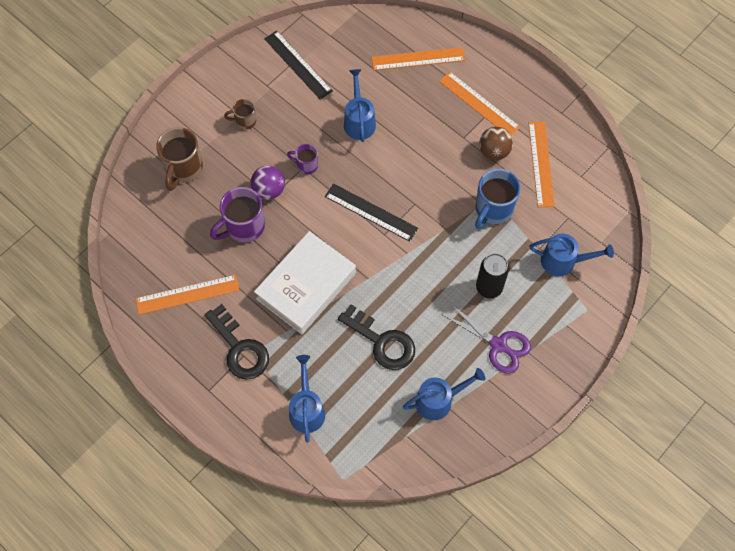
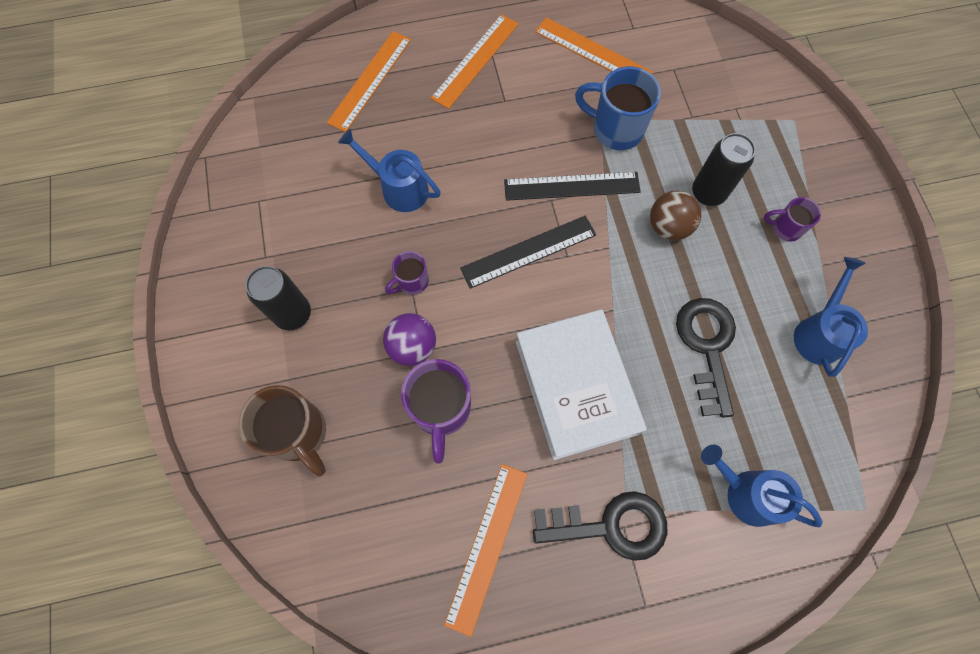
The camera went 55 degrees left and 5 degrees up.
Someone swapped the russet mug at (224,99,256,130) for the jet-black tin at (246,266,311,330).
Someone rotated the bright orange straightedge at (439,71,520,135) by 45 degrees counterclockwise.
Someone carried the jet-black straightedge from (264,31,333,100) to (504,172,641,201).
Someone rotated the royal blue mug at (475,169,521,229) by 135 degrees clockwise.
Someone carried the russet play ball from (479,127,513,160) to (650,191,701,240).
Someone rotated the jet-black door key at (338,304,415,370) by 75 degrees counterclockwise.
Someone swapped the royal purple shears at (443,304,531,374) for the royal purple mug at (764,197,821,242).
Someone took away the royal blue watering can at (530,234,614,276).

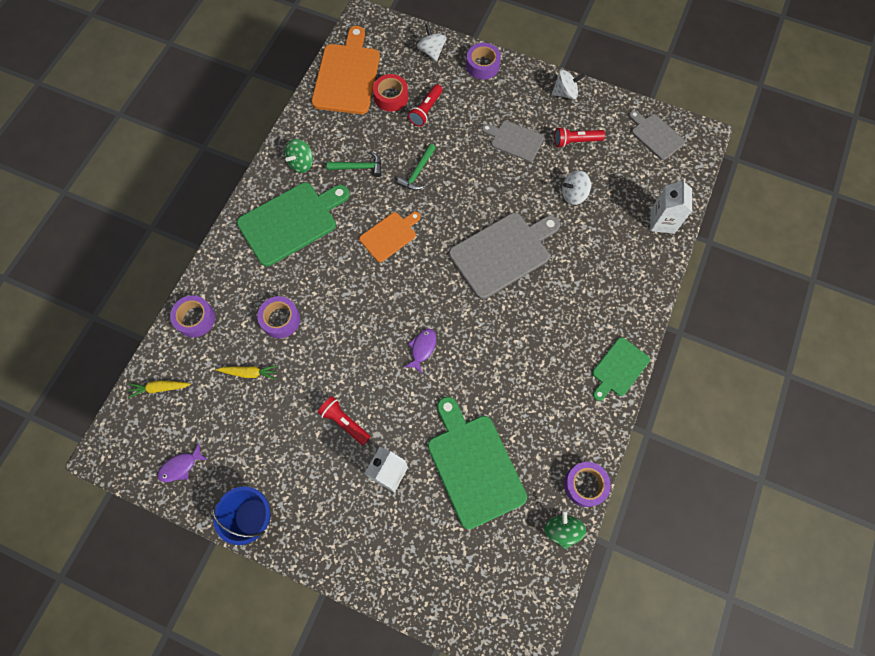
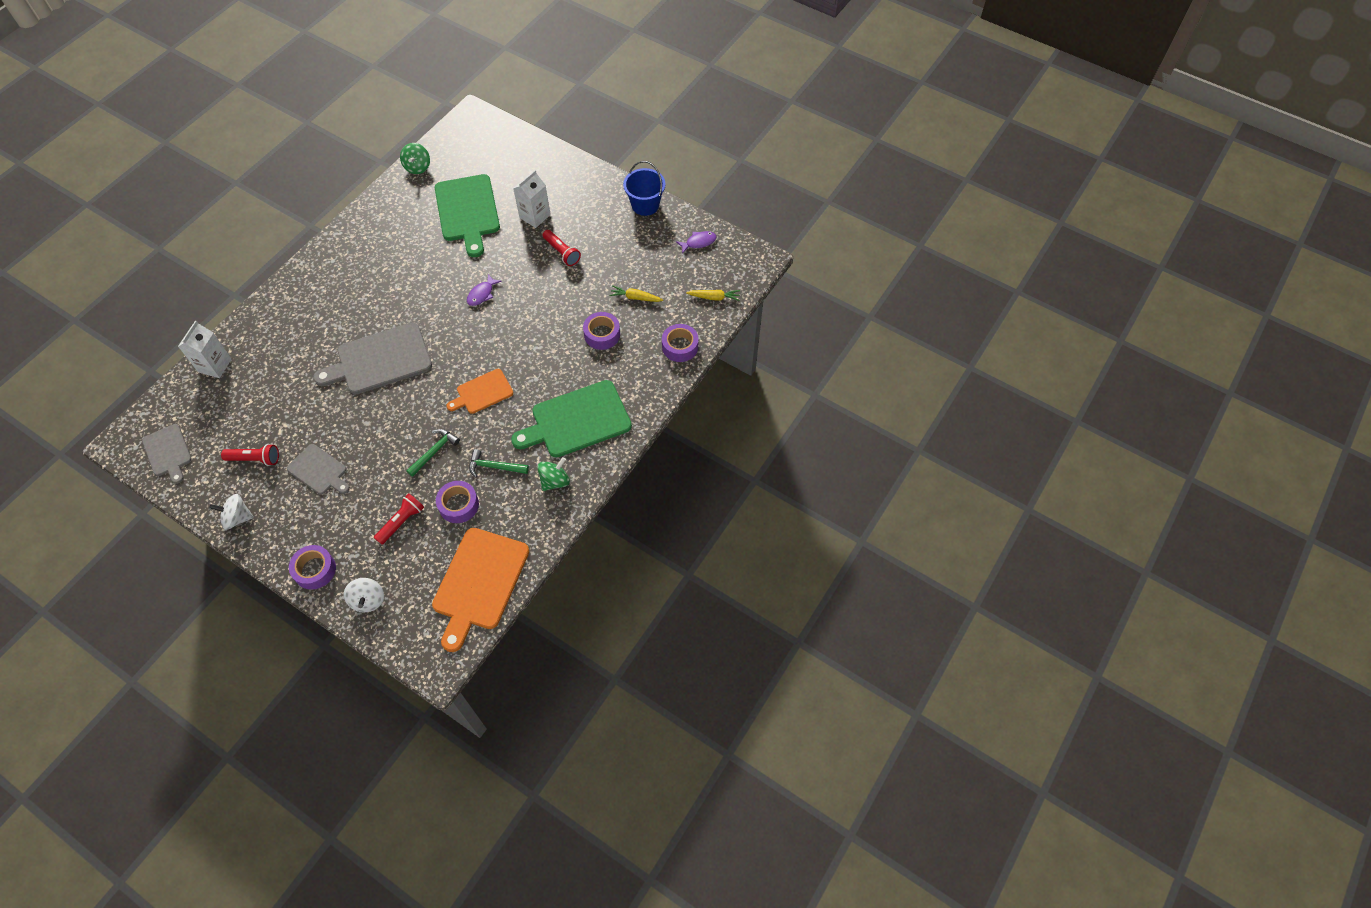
The camera went 170 degrees left and 10 degrees down.
Someone carried the royal purple sticky tape from (564,462,611,507) to (436,481,479,523).
Someone took away the scarlet sticky tape at (373,74,408,112).
Someone took away the pure white toy top at (562,170,591,205).
Someone took away the leaf-green chopping board at (592,337,650,401).

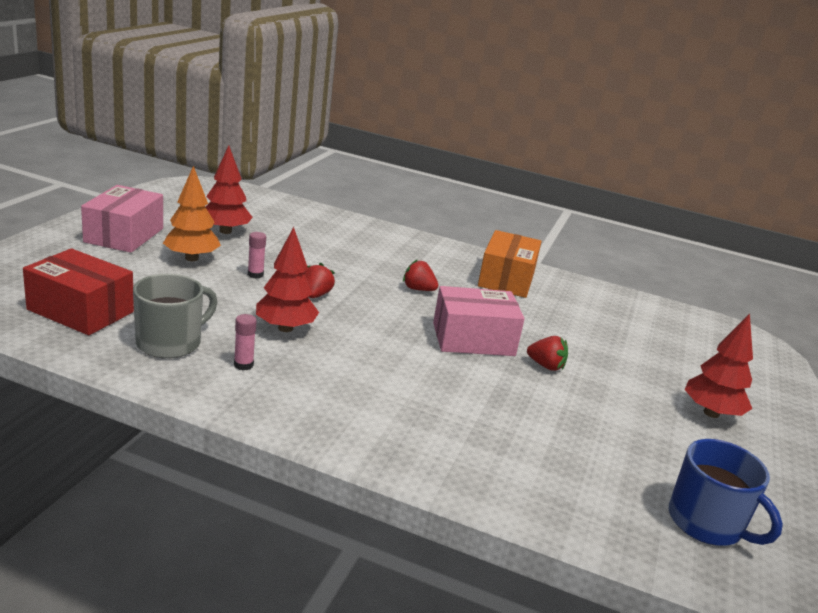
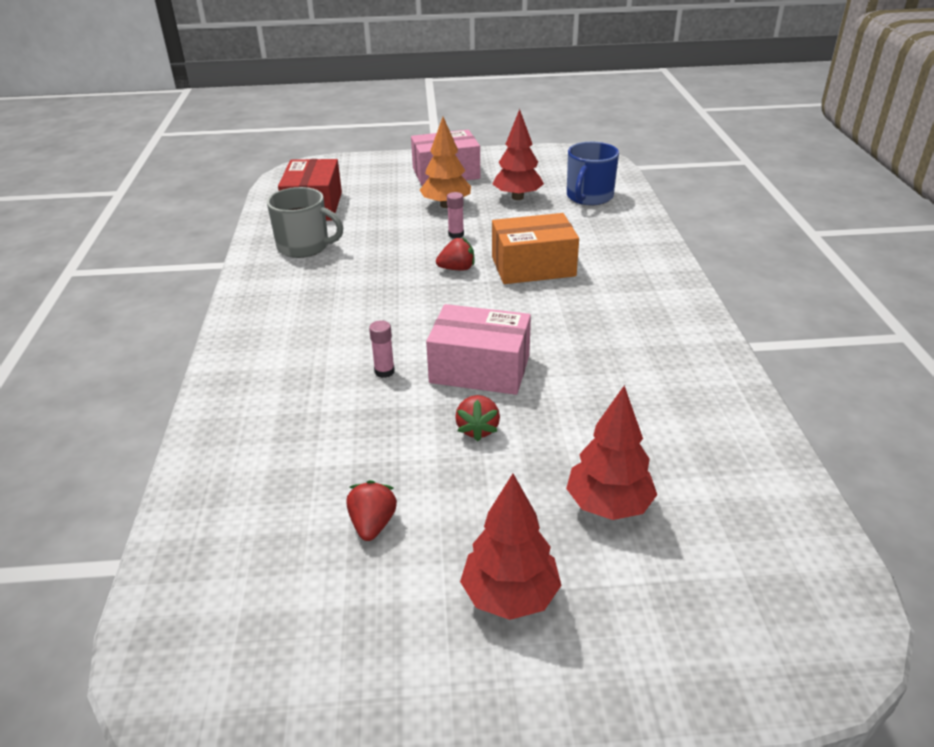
The camera went 70 degrees right and 10 degrees up.
Someone carried the scarlet strawberry from (403,259,438,291) to (347,480,397,541).
Someone carried the rose-pink glue stick from (234,314,257,370) to (369,320,395,378).
Someone rotated the rose-pink package at (433,286,525,356) by 45 degrees counterclockwise.
Someone carried the bright orange package from (478,230,542,298) to (492,213,579,284).
Someone carried the scarlet tree from (256,227,319,332) to (566,385,657,520).
Someone carried the royal blue mug from (669,439,783,546) to (567,142,619,205).

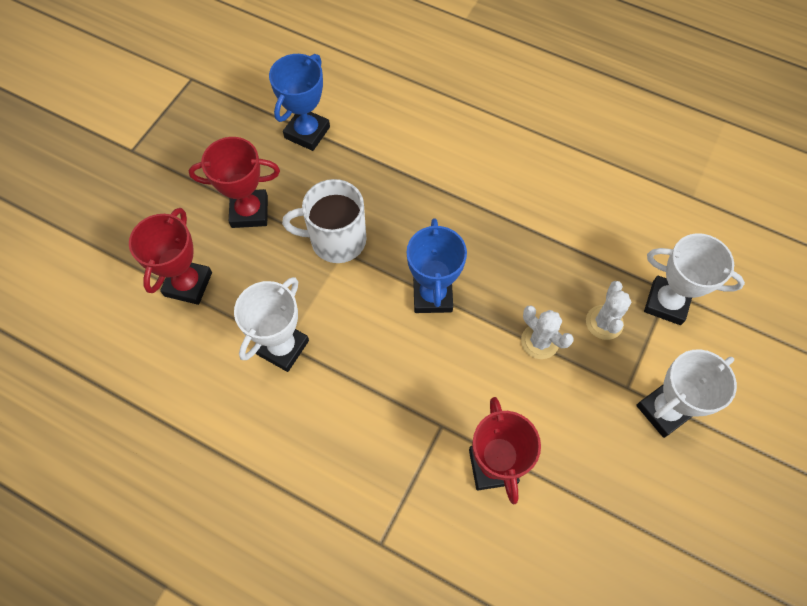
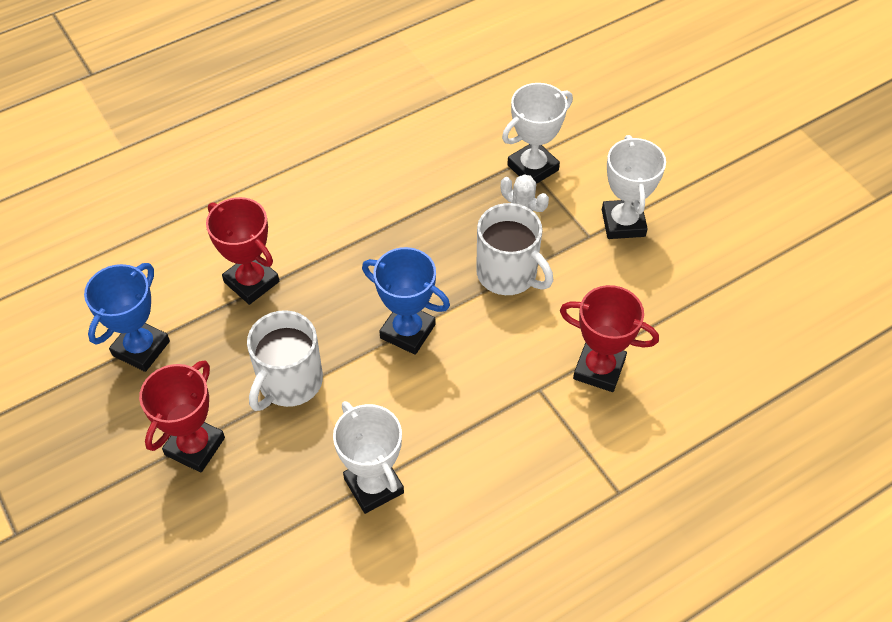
The camera went 60 degrees left and 10 degrees down.
Someone rotated the royal blue prize cup at (269,54,330,151) by 60 degrees clockwise.
Someone carried the scarlet prize cup from (129,208,212,305) to (206,197,279,305).
Someone swapped the pure white saguaro cactus at (521,305,574,359) for the pure white mug at (476,203,553,295).

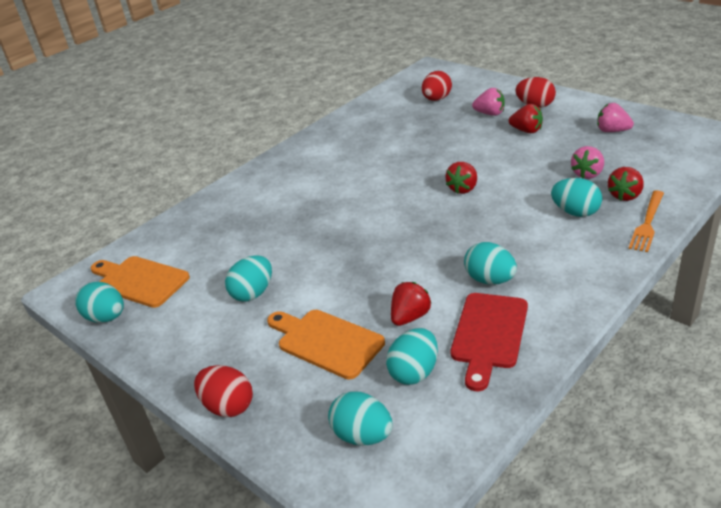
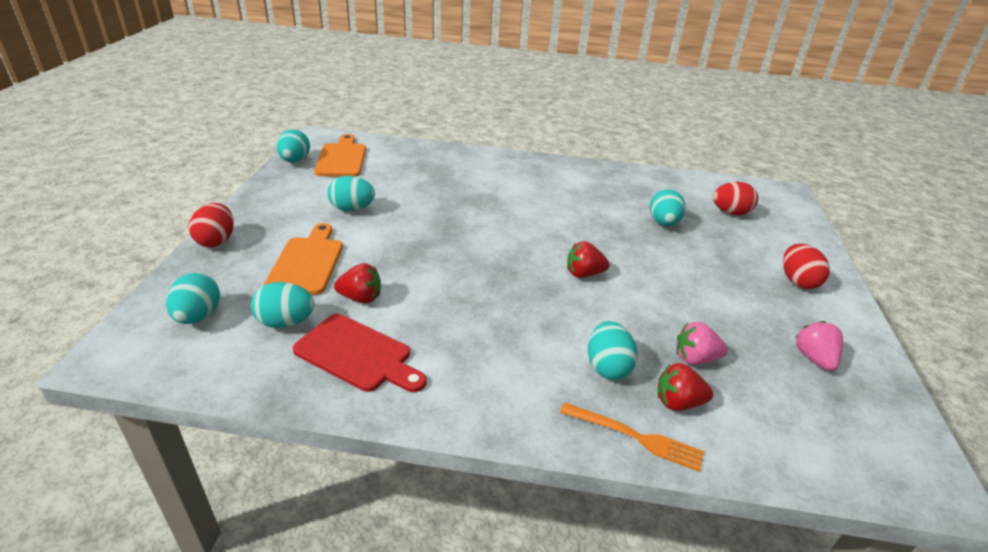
The camera went 50 degrees right and 0 degrees up.
Someone rotated the scarlet chopping board at (451,293,528,391) by 135 degrees counterclockwise.
Someone rotated the bright orange fork at (629,190,664,252) by 150 degrees counterclockwise.
Someone carried the teal toy egg from (464,242,517,285) to (650,189,686,226).
Someone took away the rose-pink strawberry at (472,88,505,116).
Someone took away the scarlet strawberry at (509,104,543,133).

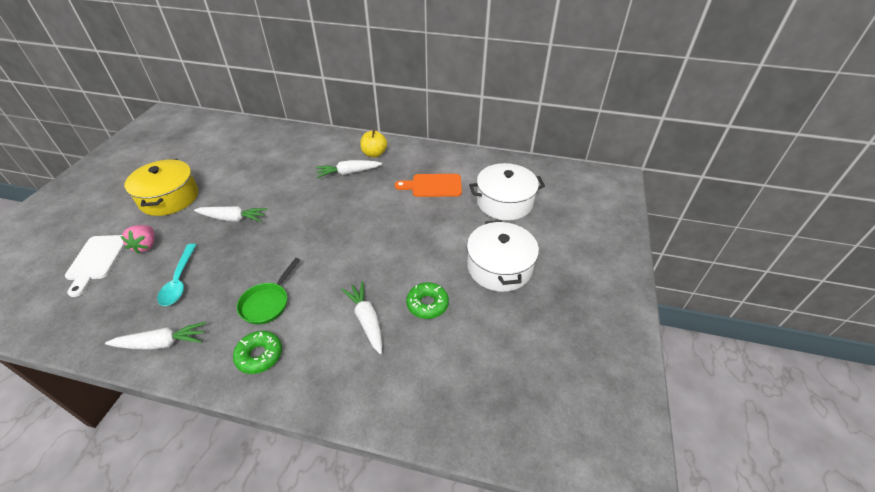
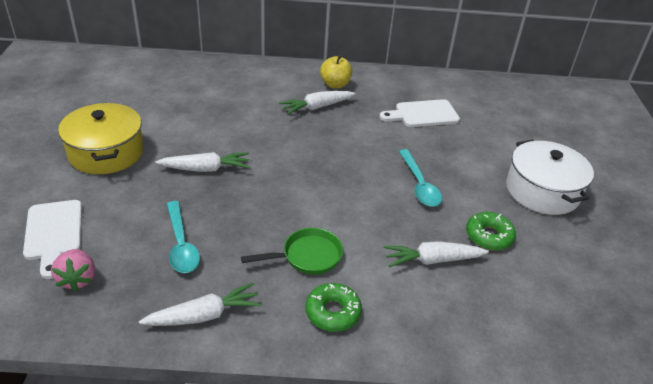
The camera went 15 degrees left and 5 degrees down.
Someone carried the rose-pink strawberry from (120,225,154,254) to (51,249,95,291).
Someone rotated the leaf-green pan at (237,258,300,325) by 120 degrees counterclockwise.
Someone repainted the bright orange chopping board at (395,174,462,197), which became the pure white chopping board at (379,99,460,127).
Someone rotated the pure white carrot at (341,281,382,354) by 60 degrees counterclockwise.
Someone put down the teal spoon at (399,149,442,207).
Someone took away the pure white stockpot at (469,163,545,220).

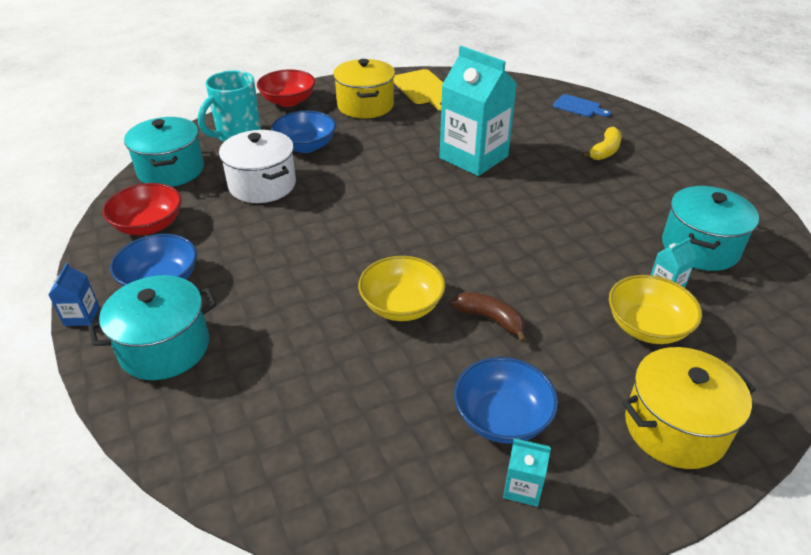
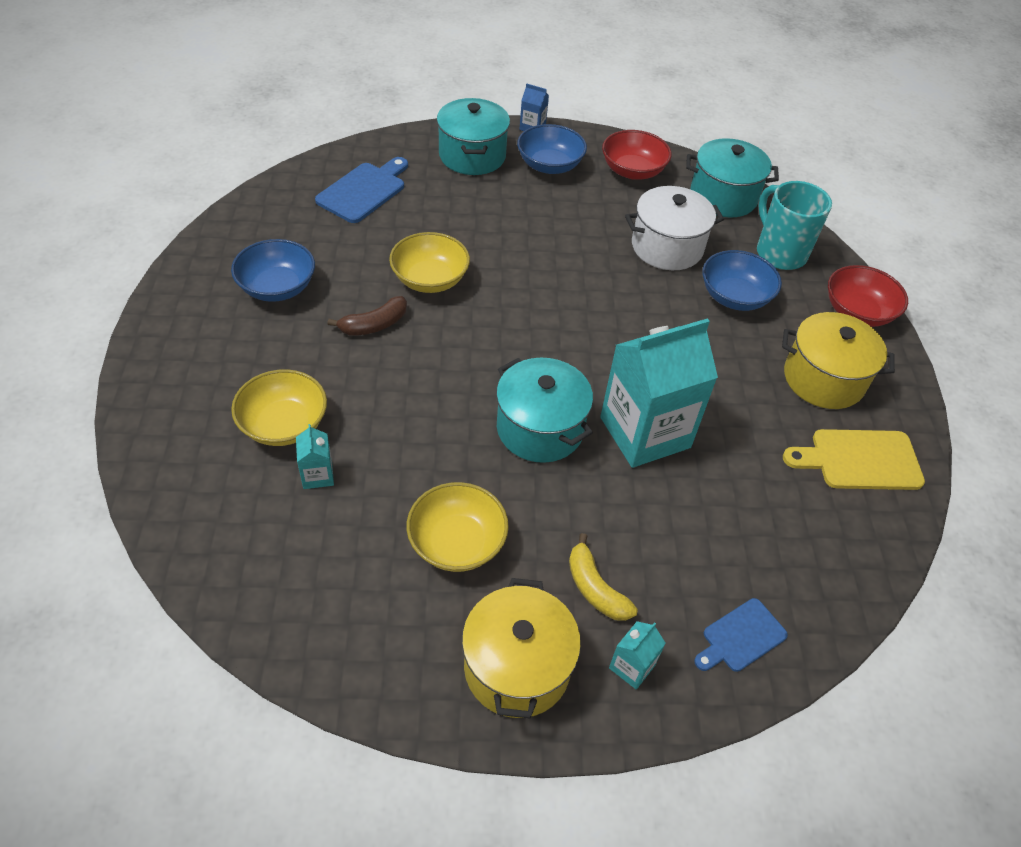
The camera went 110 degrees right and 10 degrees up.
Someone put down the royal blue chopping board at (315,157,408,223).
Someone put down the bright yellow bowl at (407,482,509,572).
Someone carried the bright yellow stockpot from (622,347,756,469) to (462,578,581,718).
Someone carried the teal stockpot from (662,186,759,271) to (496,358,593,463).
Someone carried the teal carton from (503,438,551,507) to (609,621,666,689).

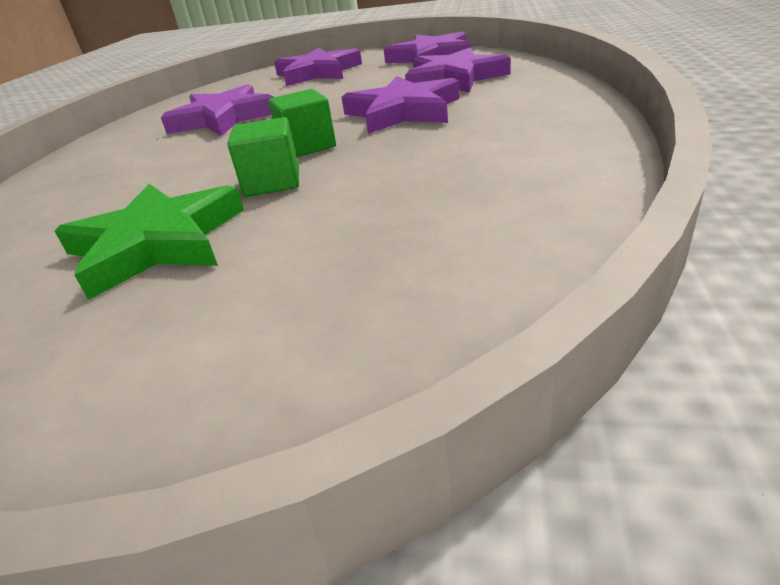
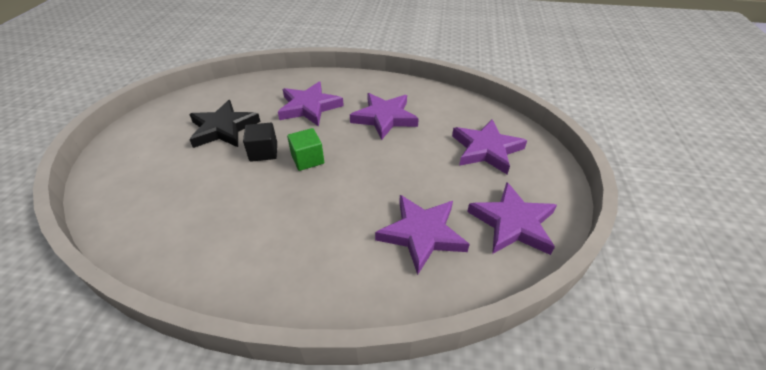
The camera went 85 degrees right and 10 degrees up.
Someone repainted the leaf-green five-pointed star at (55,184,244,300), which became the jet-black five-pointed star at (189,100,261,148).
Someone repainted the leaf-green block at (228,117,299,197), which became the jet-black block at (243,123,277,162).
Someone carried the royal purple five-pointed star from (341,76,460,134) to (278,81,344,127).

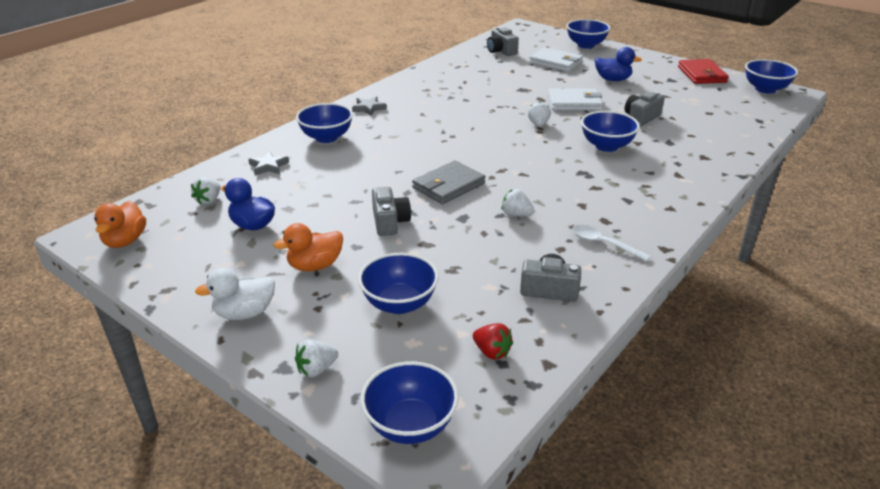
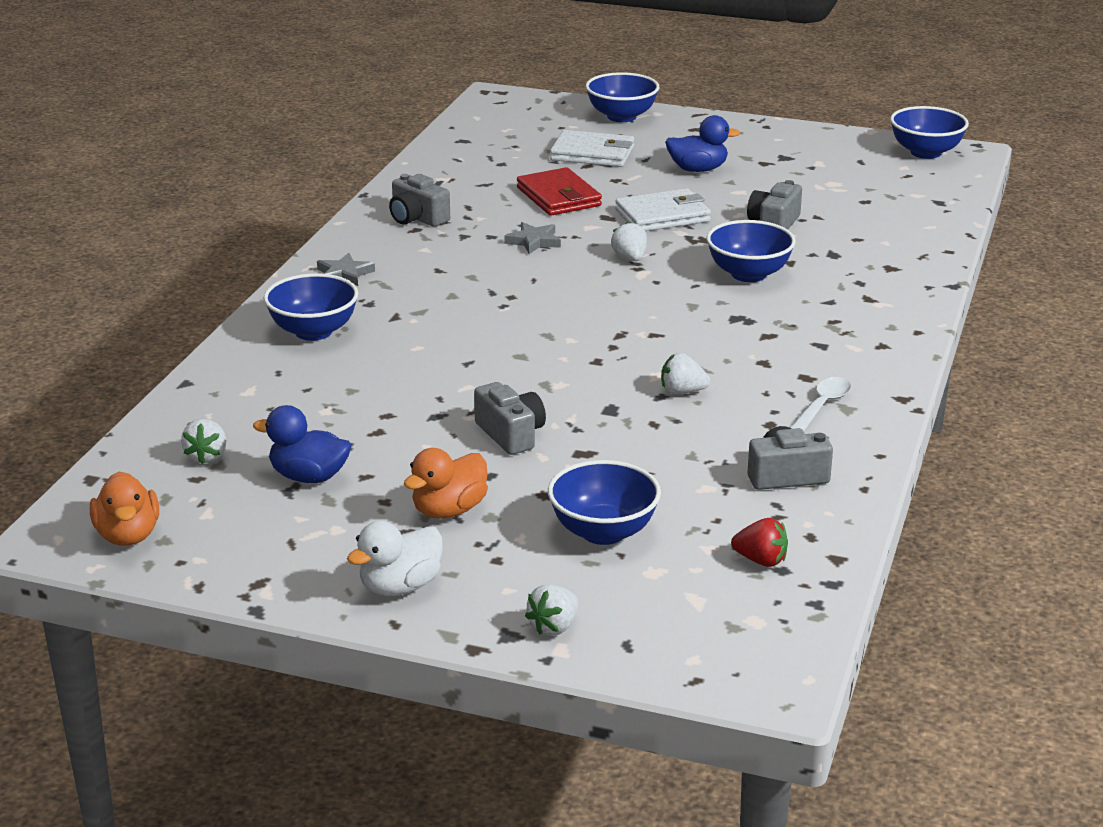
The camera went 20 degrees left and 5 degrees down.
Someone carried the ash-grey camera from (487,27,519,56) to (389,174,450,227).
Someone carried the ash-grey five-pointed star from (248,151,289,176) to (504,222,561,254).
Someone carried the scarlet wallet from (678,59,729,84) to (517,167,602,216).
Someone rotated the pure white spoon at (572,225,651,262) by 105 degrees clockwise.
Someone took away the royal blue bowl at (360,361,458,444).
Someone took away the ash-grey wallet at (412,160,485,204).

